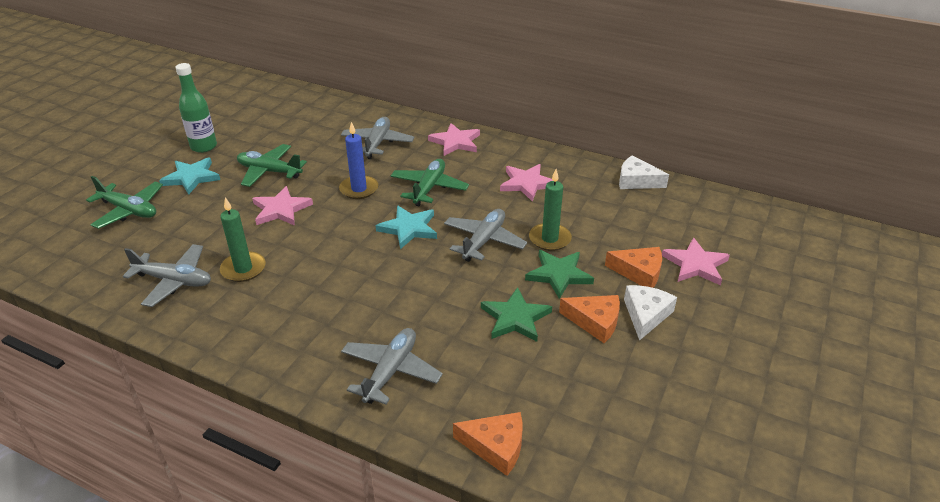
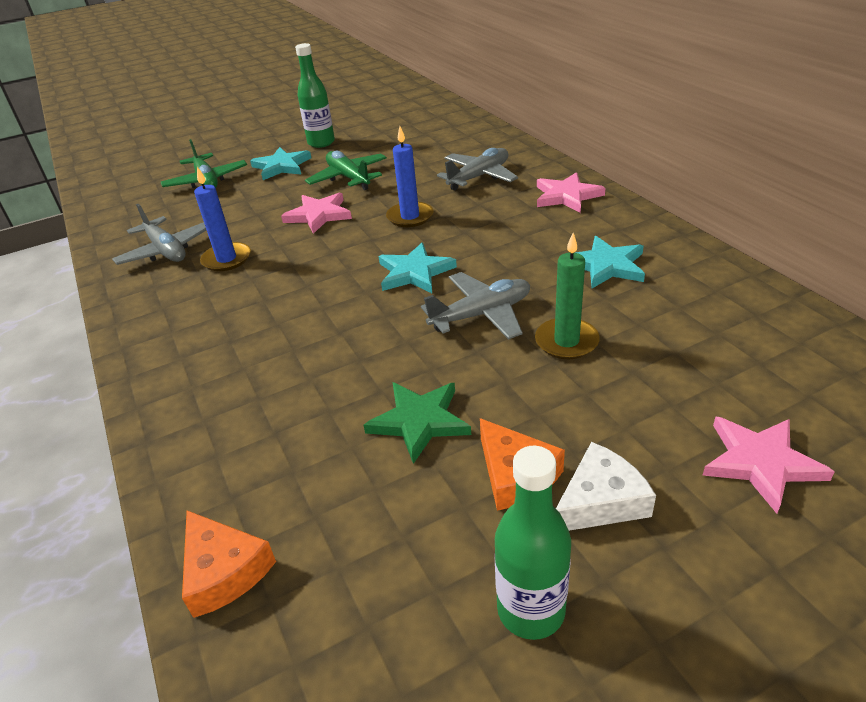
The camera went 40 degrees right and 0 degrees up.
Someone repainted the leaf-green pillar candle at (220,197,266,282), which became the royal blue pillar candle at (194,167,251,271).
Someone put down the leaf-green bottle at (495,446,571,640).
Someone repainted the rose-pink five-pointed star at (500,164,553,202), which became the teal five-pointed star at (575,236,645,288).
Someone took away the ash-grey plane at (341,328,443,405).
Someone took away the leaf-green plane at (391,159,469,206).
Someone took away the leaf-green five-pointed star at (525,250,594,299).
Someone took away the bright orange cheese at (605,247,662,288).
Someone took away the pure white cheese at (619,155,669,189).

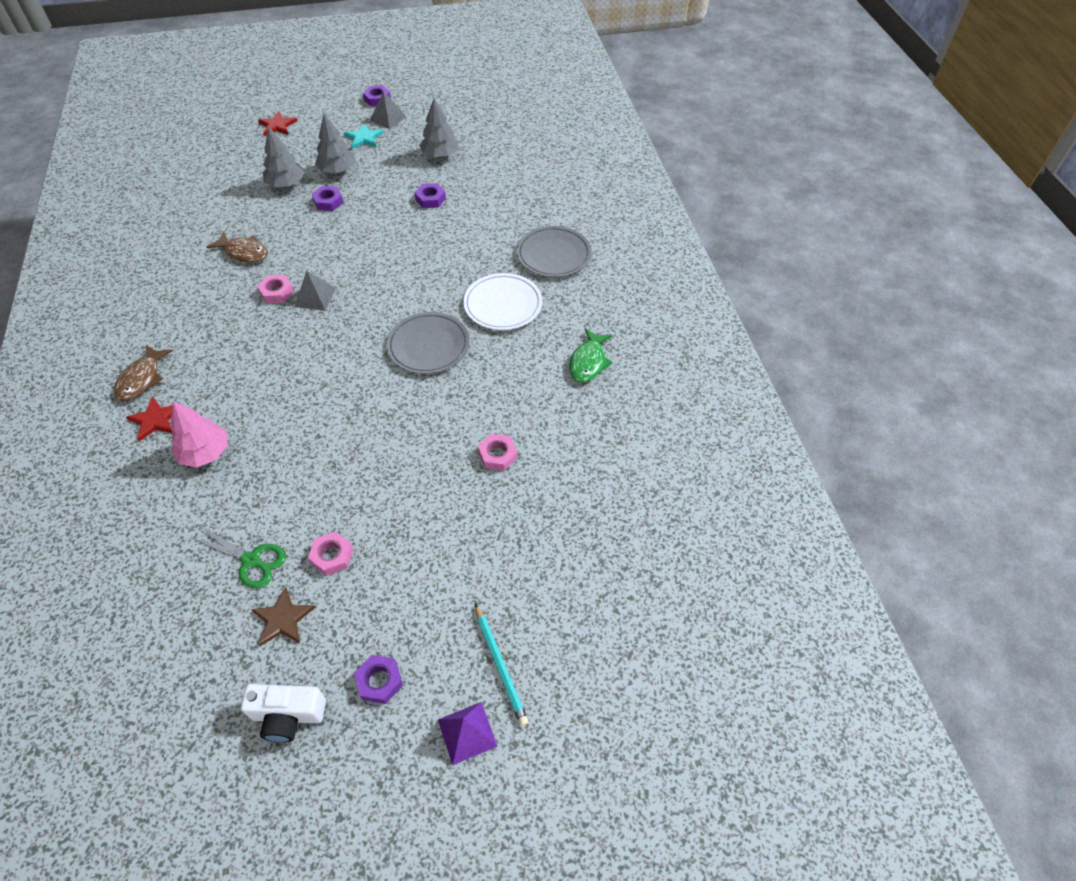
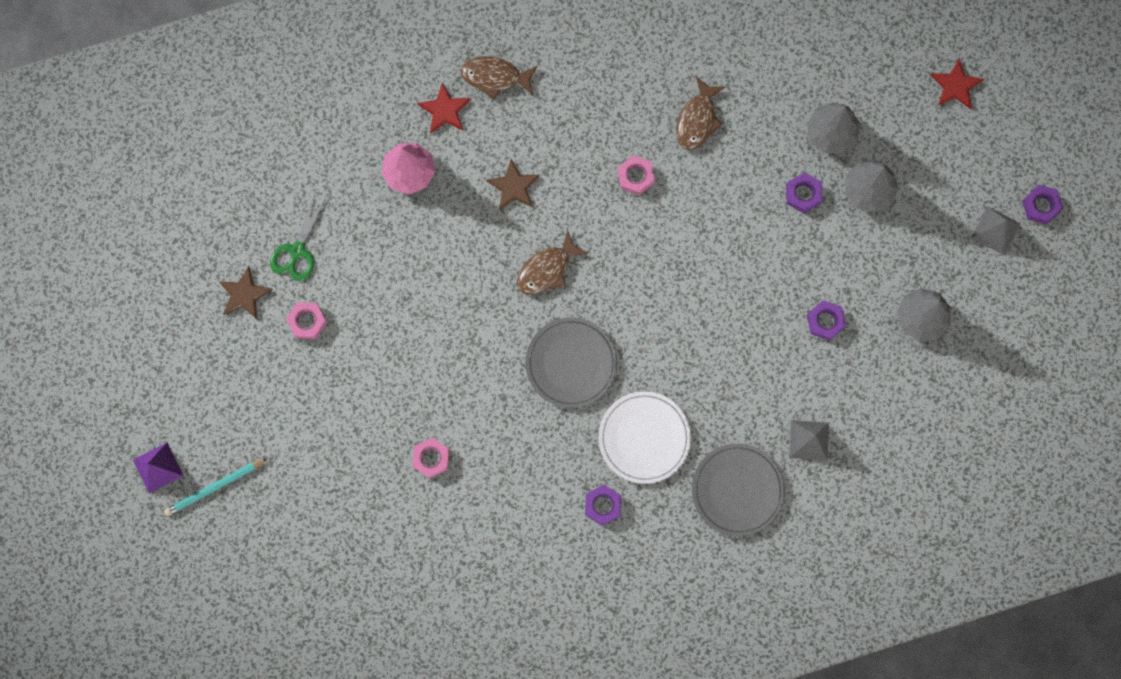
The camera went 85 degrees right and 25 degrees up.
Someone put down the russet five-pointed star at (486,159,540,211).
Someone put down the russet fish figure at (517,230,589,295).
Someone carried the royal purple hex nut from (354,655,403,704) to (585,485,621,526).
Someone carried the ash-grey pyramid shape from (294,270,336,311) to (789,420,829,461).
Someone took away the pure white camera at (241,684,326,743).
Someone took away the teal five-pointed star at (344,123,383,149).
Someone took away the leaf-green fish figure at (569,328,613,383).

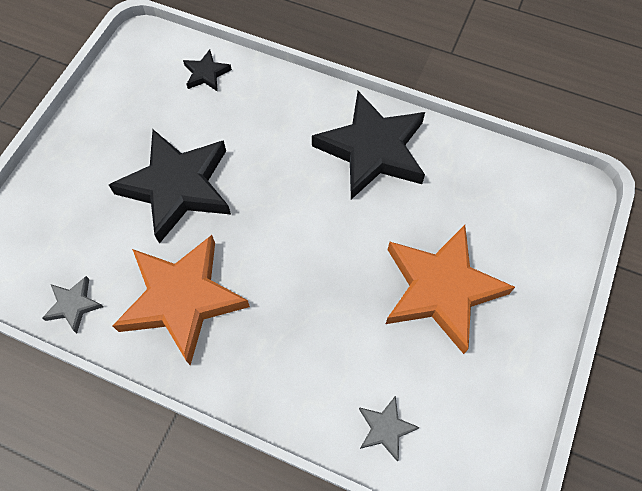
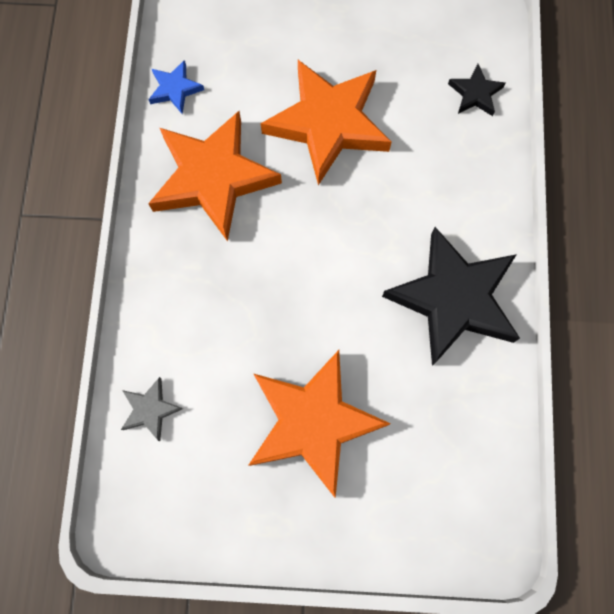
The camera went 70 degrees right and 10 degrees up.
Someone repainted the ash-grey five-pointed star at (42,276,103,333), which became the royal blue five-pointed star at (148,60,204,114).
Someone repainted the jet-black five-pointed star at (109,130,231,244), which became the bright orange five-pointed star at (261,60,391,185).

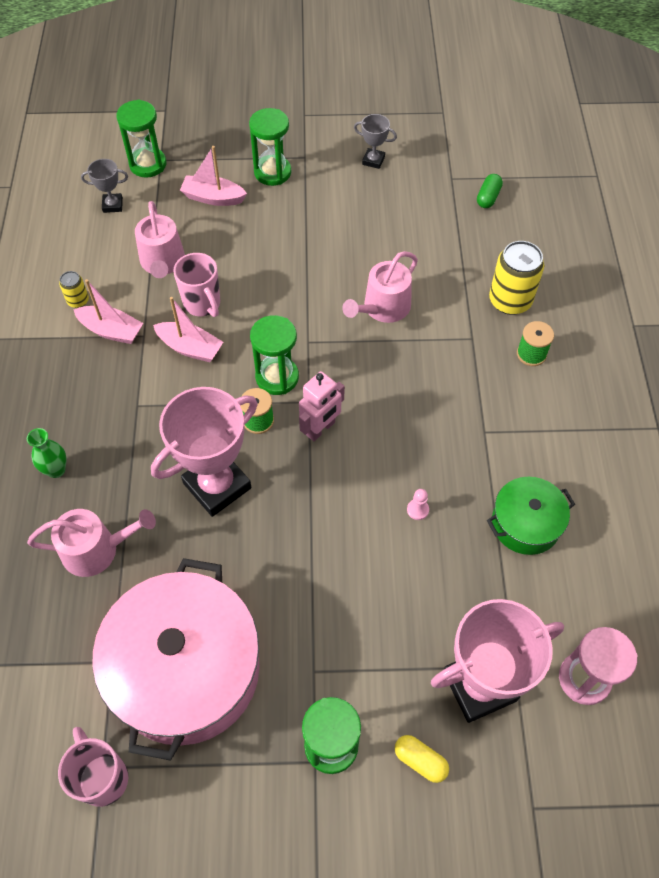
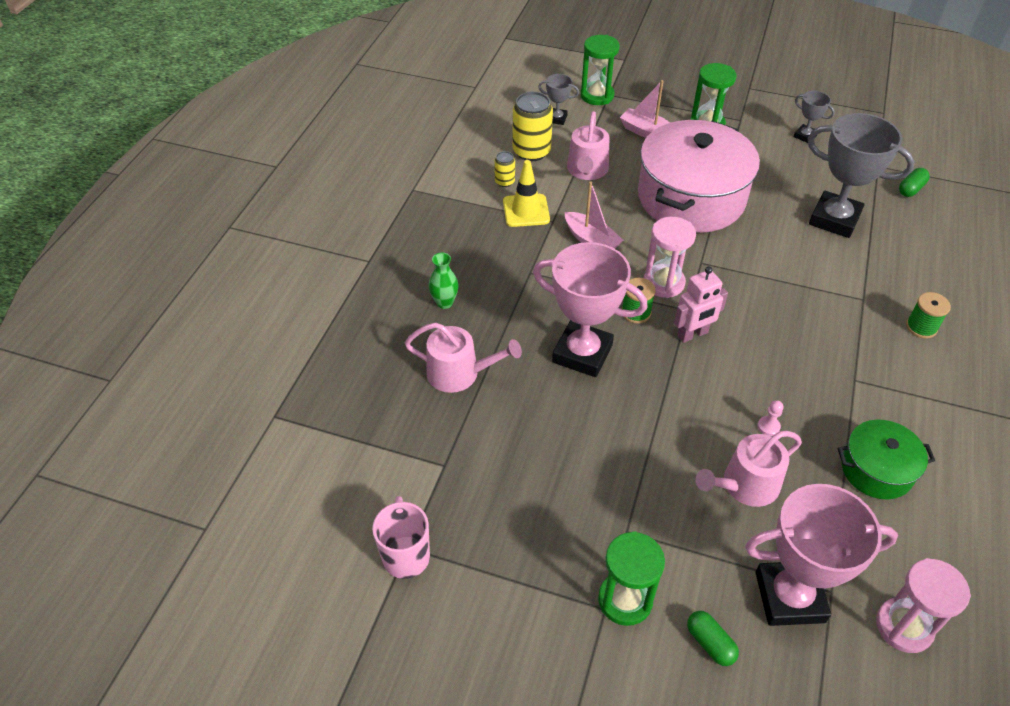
The camera went 20 degrees right and 10 degrees down.
Someone swapped the rose-pink boat at (73,279,143,344) for the bright yellow road cone at (503,160,550,227).
Someone carried the bright yellow tin from (489,241,544,315) to (512,92,553,161).
Someone rotated the rose-pink prize cup at (151,387,258,517) by 45 degrees clockwise.
Someone carried the rose-pink stockpot from (92,558,260,761) to (638,120,760,233).
Someone repainted the leaf-green sand timer at (250,315,299,395), which became the rose-pink sand timer at (644,217,696,298).
Someone repainted the bright yellow pill shape at (395,735,449,783), which became the leaf-green pill shape at (687,611,739,666).
Someone carried the rose-pink watering can from (342,251,418,323) to (696,431,802,507).
Someone put down the ash-grey prize cup at (808,113,915,238).
Someone took away the rose-pink mug at (173,253,220,317).

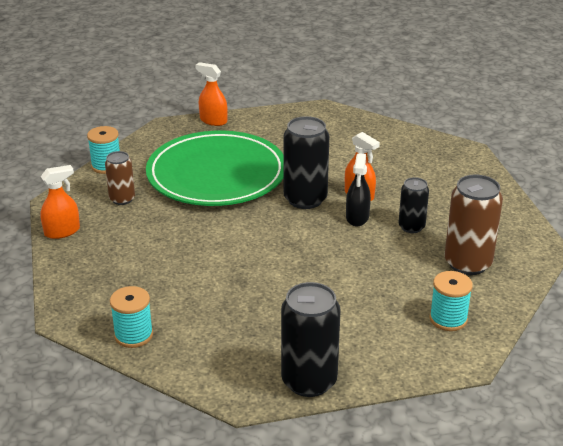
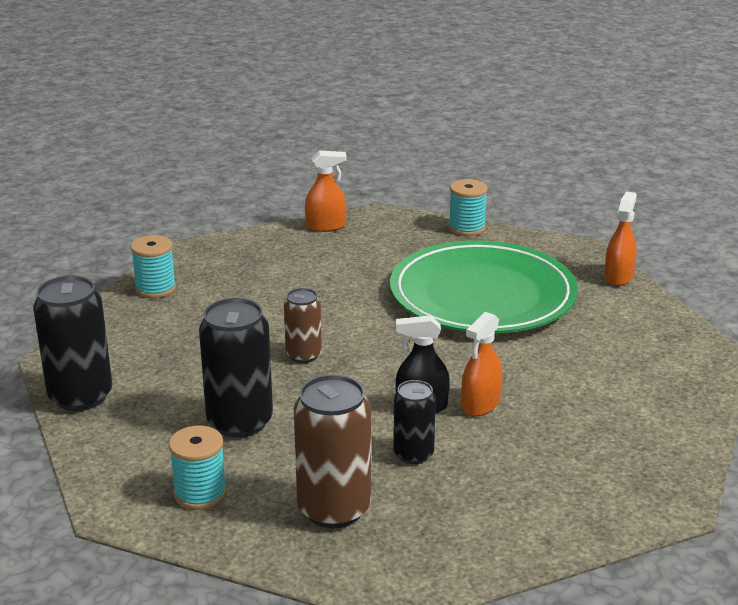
The camera went 80 degrees right and 5 degrees down.
Someone carried the jet-black tin from (283,116,329,209) to (199,298,273,438).
Someone carried the russet tin from (105,151,135,205) to (284,288,322,363).
Someone rotated the bright orange spray bottle at (40,165,80,239) by 60 degrees counterclockwise.

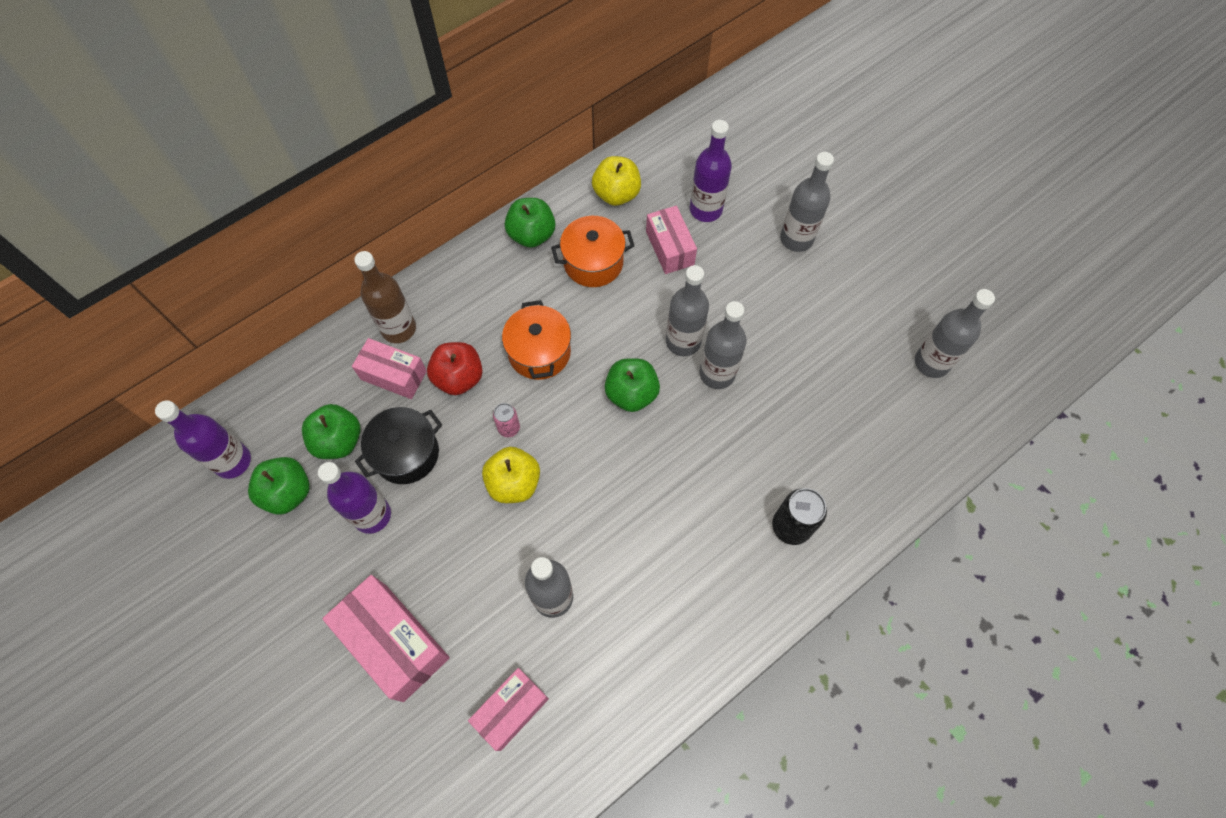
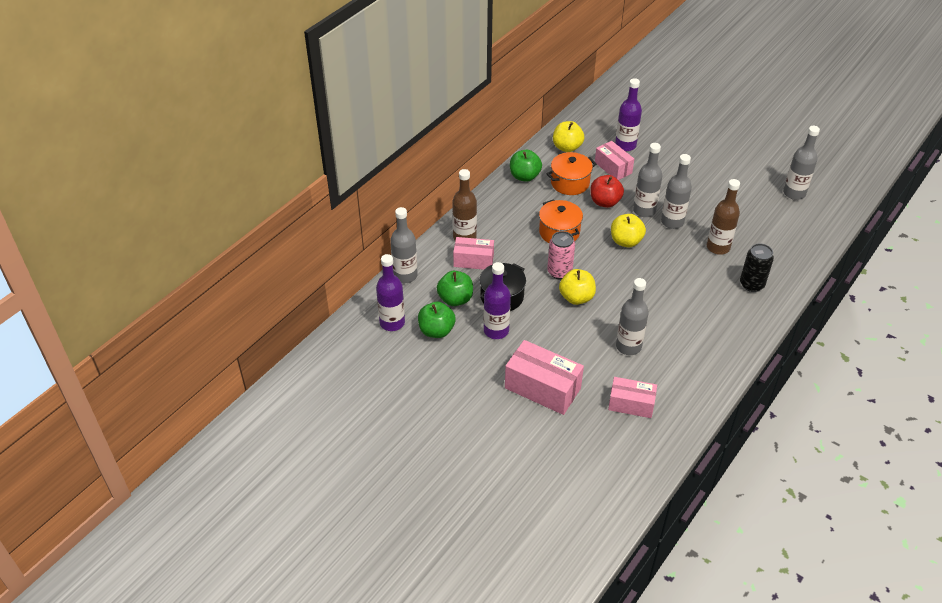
The camera went 15 degrees left and 20 degrees down.
Someone carried the ash-grey bottle from (780,152,834,252) to (390,207,418,283).
Someone scaled the rose-pink tin at (493,403,520,437) by 1.70.
Someone carried the scarlet apple fruit from (427,342,483,395) to (590,175,624,208).
Someone rotated the rose-pink package at (468,668,549,751) by 75 degrees clockwise.
Someone repainted the leaf-green apple fruit at (605,358,660,412), which became the bright yellow apple fruit at (611,214,646,248).
Someone put down the russet bottle at (707,179,740,255).

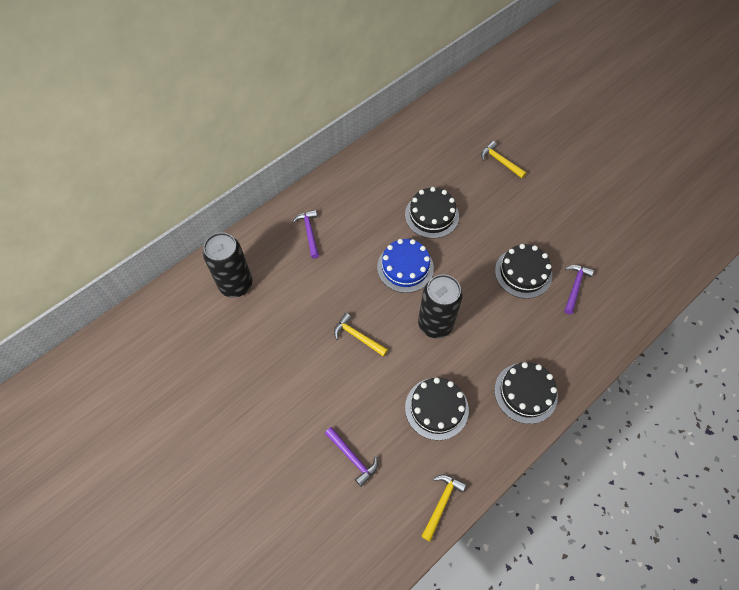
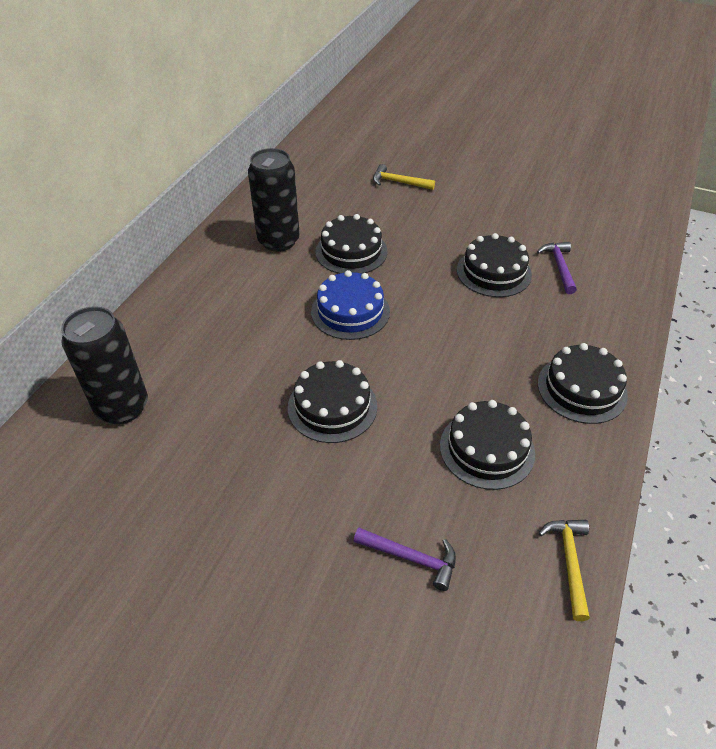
The camera went 25 degrees left and 15 degrees down.
Someone carried the jet-black tin from (418,274,463,338) to (248,148,300,252).
Someone swapped the bright yellow claw hammer at (334,313,388,357) for the jet-black layer cake at (288,360,377,443).
Someone took away the royal purple claw hammer at (292,210,319,259).

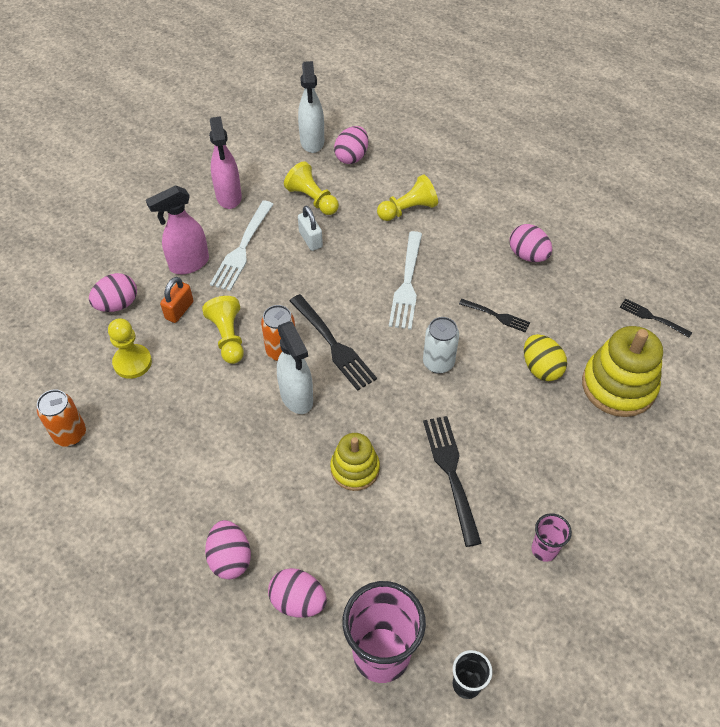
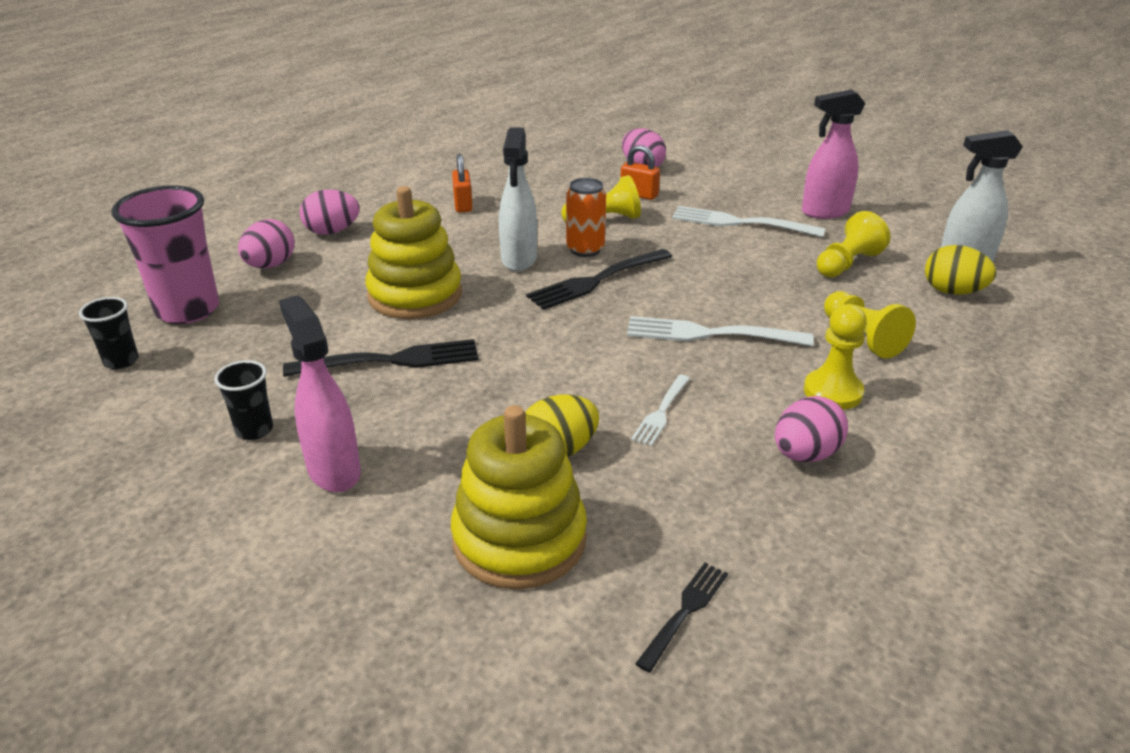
The camera went 90 degrees right and 20 degrees down.
Someone repainted the rose-pink cup at (531,513,572,562), which became the jet-black cup at (214,360,273,440).
Someone carried the rose-pink spray bottle from (146,185,209,274) to (279,295,361,492).
Someone scaled the bright yellow stacking rings at (330,433,380,491) by 1.60.
Someone put down the bright orange small lock at (452,154,472,212).
Someone rotated the pure white spray bottle at (277,321,313,414) by 60 degrees counterclockwise.
Someone repainted the jet-black fork at (459,299,530,333), which became the pure white fork at (631,375,690,446).
Someone carried the bright yellow game pawn from (108,318,152,379) to (804,304,867,410).
Someone repainted the rose-pink toy egg at (334,126,368,164), which became the bright yellow toy egg at (925,245,996,295).
Someone took away the bright orange tin at (37,389,86,447).
Someone took away the pure white small lock at (298,206,323,251).
Someone took away the pure white tin at (423,317,459,374).

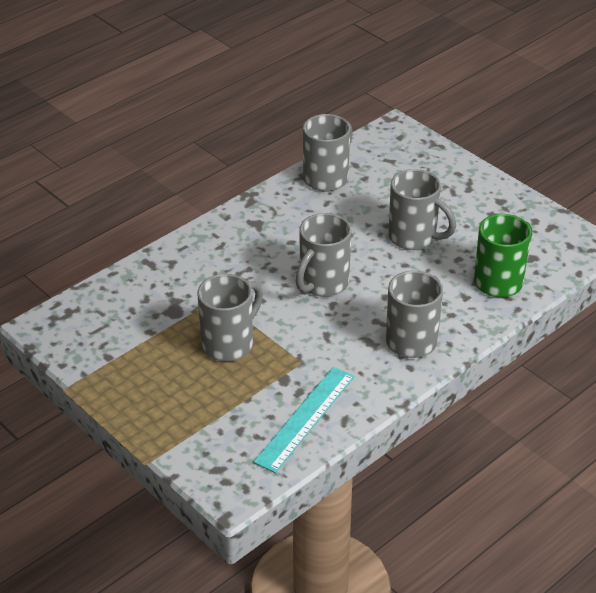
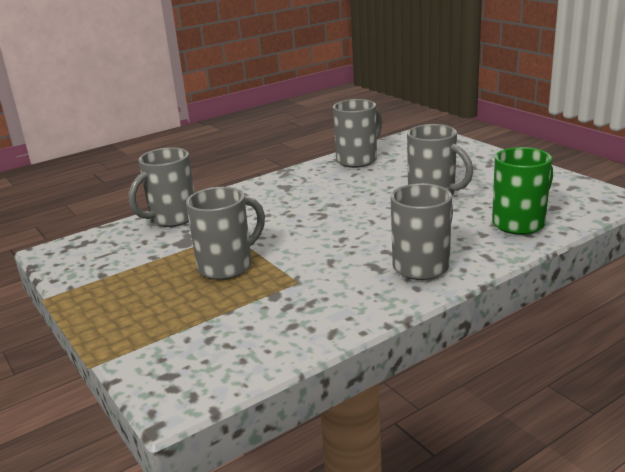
The camera went 10 degrees right and 15 degrees down.
Someone carried the ash-grey mug from (296,213,352,297) to (129,147,195,227).
Someone took away the teal straightedge at (253,367,354,473).

